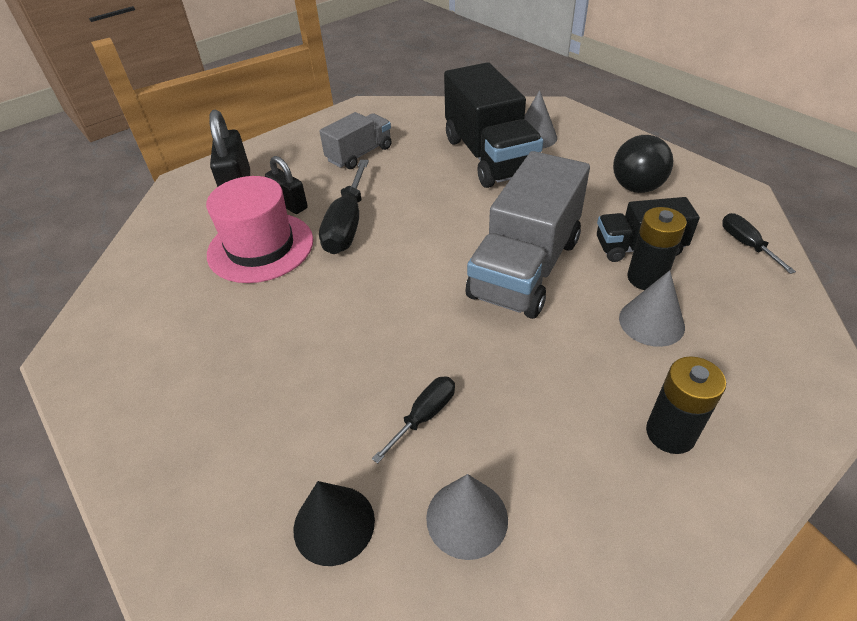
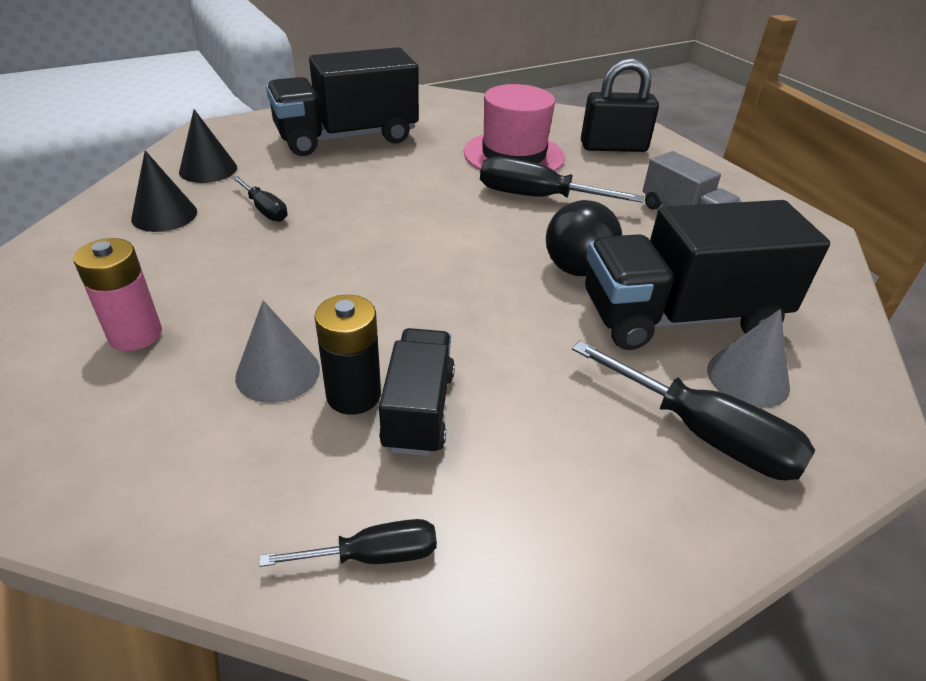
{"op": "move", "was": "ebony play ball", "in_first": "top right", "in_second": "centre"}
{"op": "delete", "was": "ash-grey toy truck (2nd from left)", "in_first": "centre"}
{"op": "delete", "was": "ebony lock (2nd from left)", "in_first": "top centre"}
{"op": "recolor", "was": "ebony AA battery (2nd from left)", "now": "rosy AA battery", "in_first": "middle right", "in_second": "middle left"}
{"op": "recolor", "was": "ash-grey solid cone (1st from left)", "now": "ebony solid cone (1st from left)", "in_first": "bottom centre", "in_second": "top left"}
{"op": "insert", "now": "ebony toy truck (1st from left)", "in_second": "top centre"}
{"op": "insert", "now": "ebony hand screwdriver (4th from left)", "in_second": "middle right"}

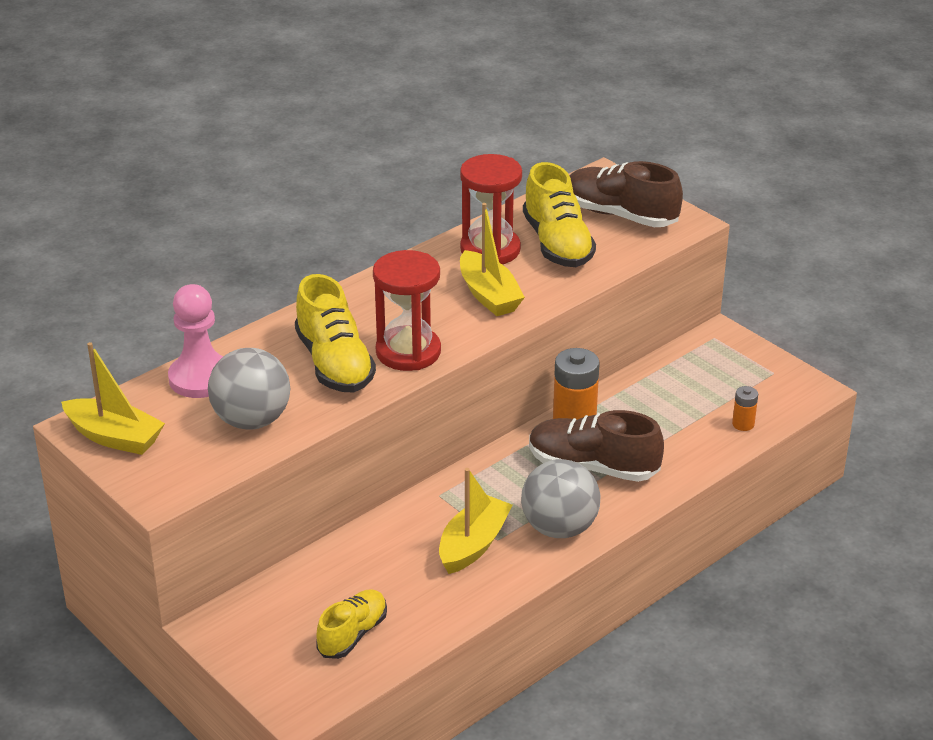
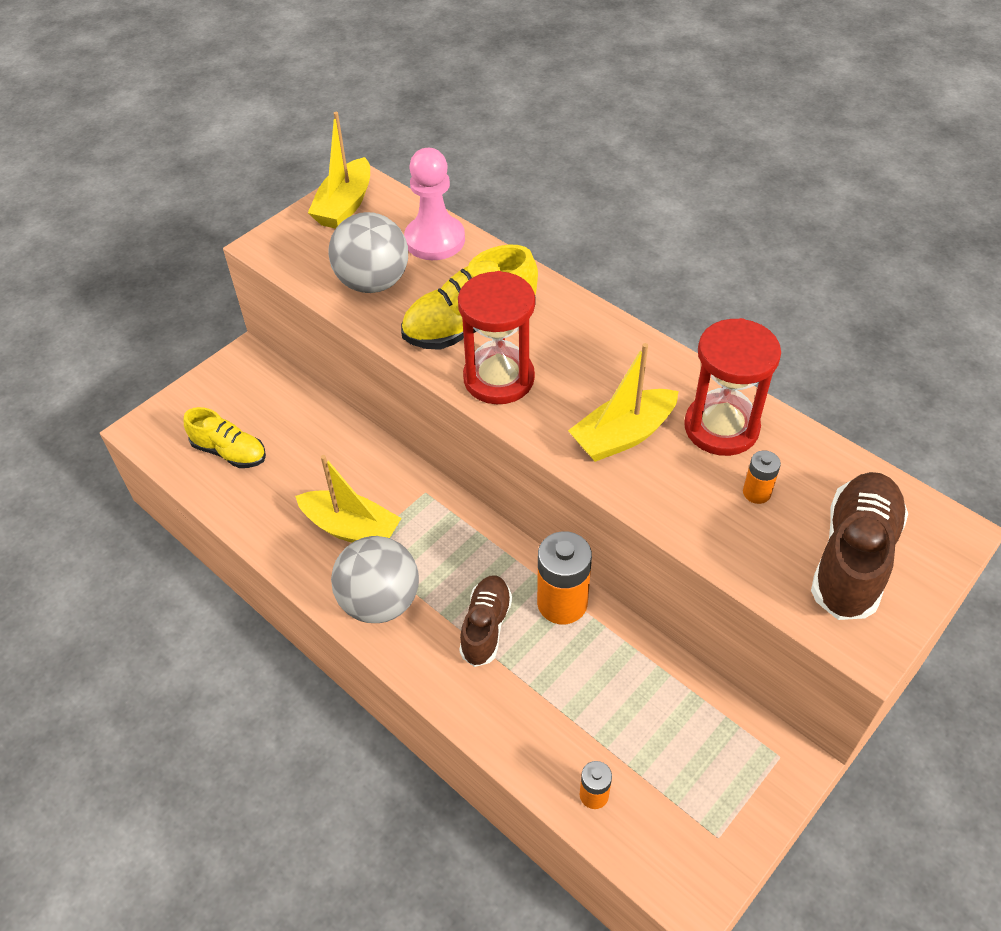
{"op": "replace", "was": "yellow sneaker (3rd from left)", "now": "orange AA battery (3rd from left)", "in_first": "top centre", "in_second": "middle right"}
{"op": "resize", "was": "dark brown sneaker (1st from left)", "in_first": "centre", "in_second": "bottom centre", "ratio": 0.64}

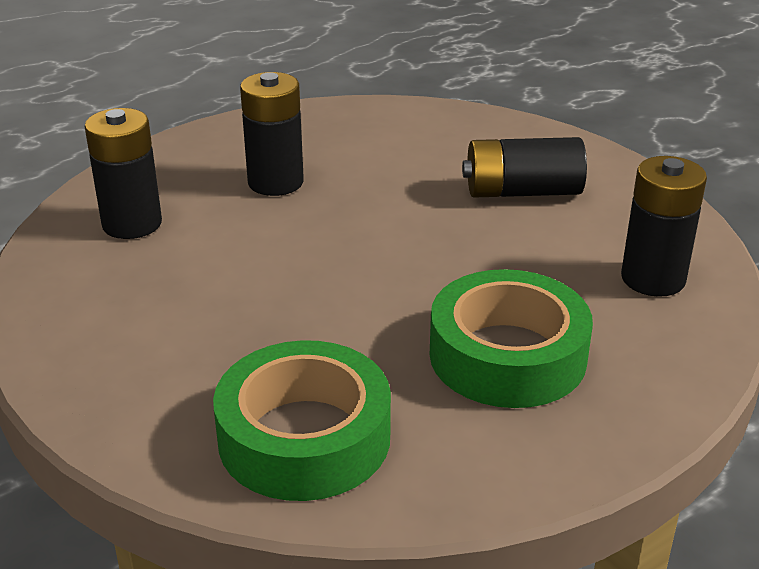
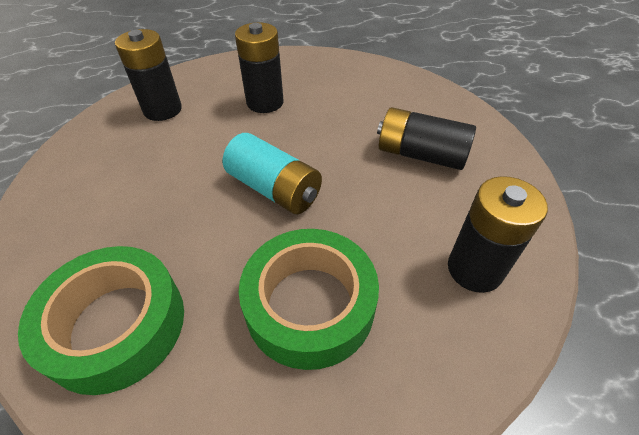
{"op": "insert", "now": "teal AA battery", "in_second": "centre"}

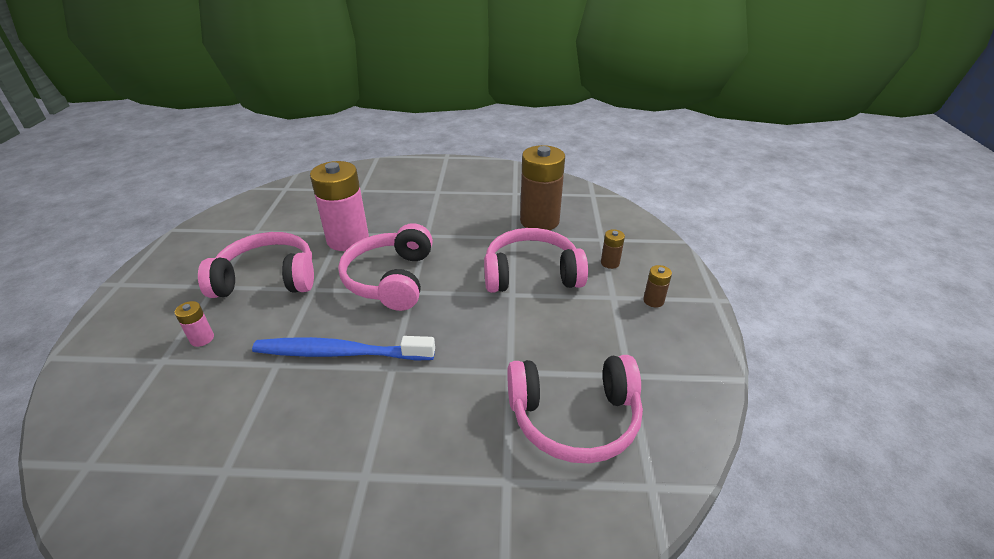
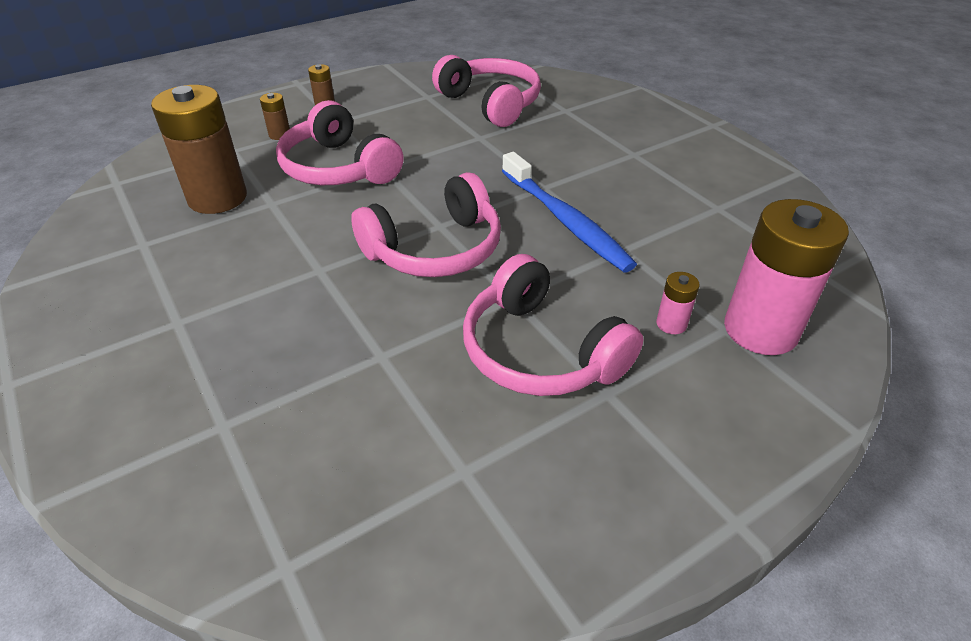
{"op": "move", "was": "rosy AA battery (2nd from left)", "in_first": "centre", "in_second": "middle right"}

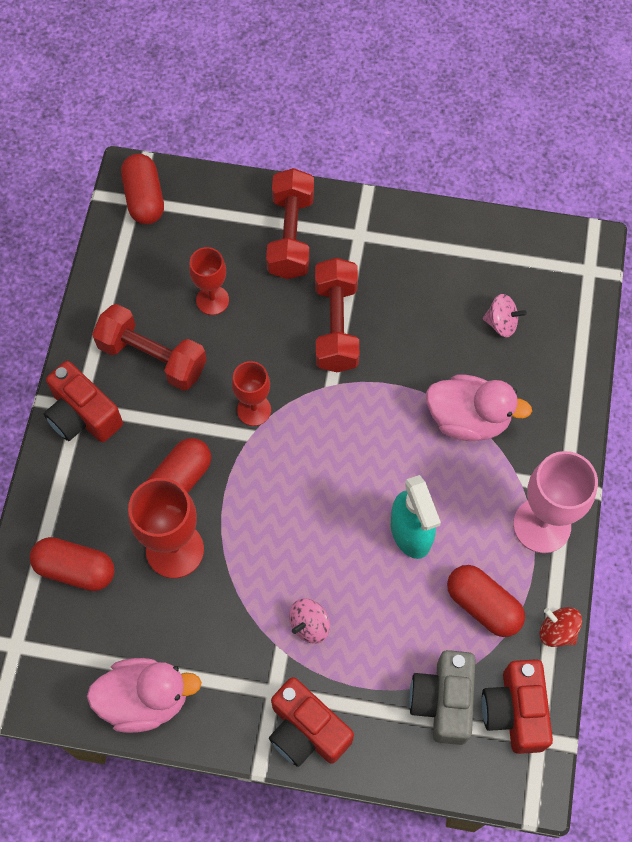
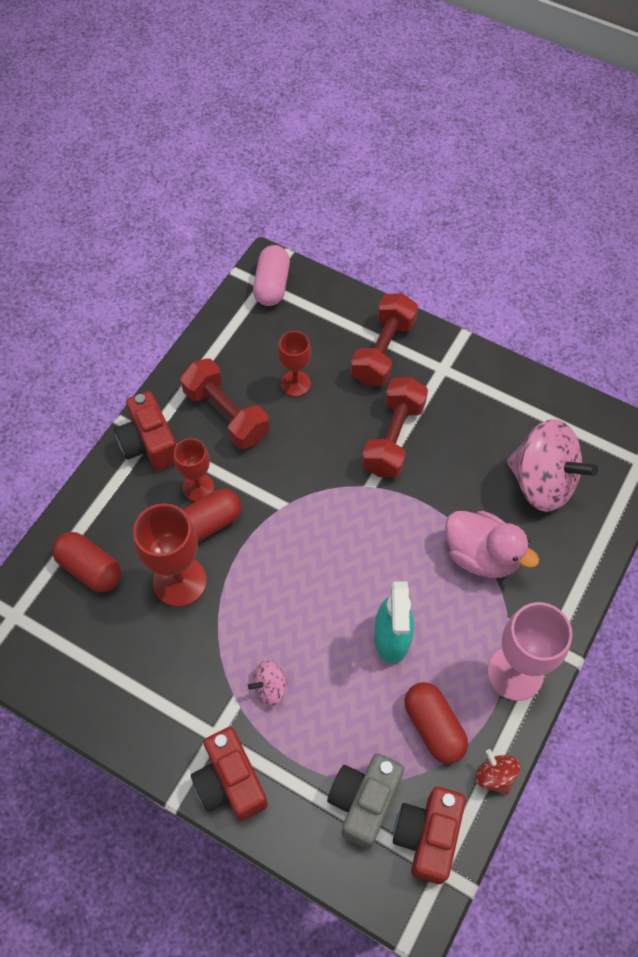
{"op": "recolor", "was": "scarlet pill (2nd from left)", "now": "rosy pill", "in_first": "top left", "in_second": "top centre"}
{"op": "resize", "was": "rosy spinning top (2nd from left)", "in_first": "middle right", "in_second": "middle right", "ratio": 2.21}
{"op": "move", "was": "scarlet wine glass (3rd from left in the first image)", "now": "scarlet wine glass (2nd from left)", "in_first": "centre", "in_second": "middle left"}
{"op": "delete", "was": "rosy duck (1st from left)", "in_first": "bottom left"}

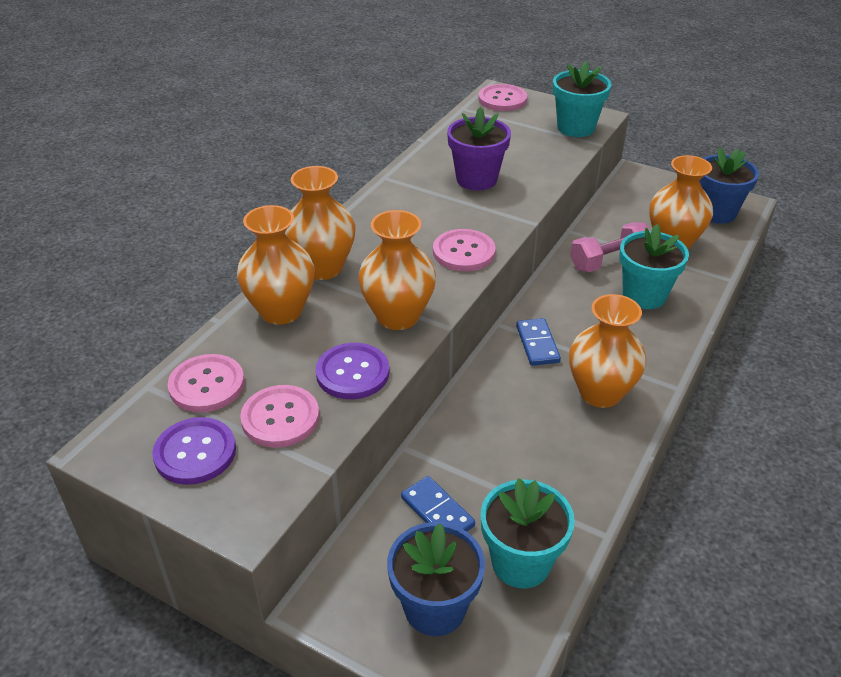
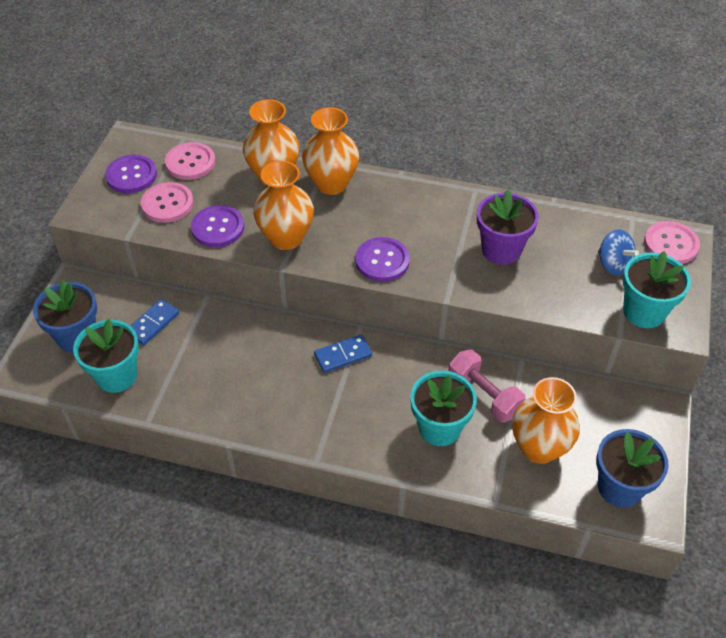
{"op": "recolor", "was": "rosy sewing button (3rd from left)", "now": "purple sewing button (3rd from left)", "in_first": "centre", "in_second": "centre"}
{"op": "delete", "was": "orange tall vase (4th from left)", "in_first": "middle right"}
{"op": "insert", "now": "royal blue spinning top", "in_second": "middle right"}

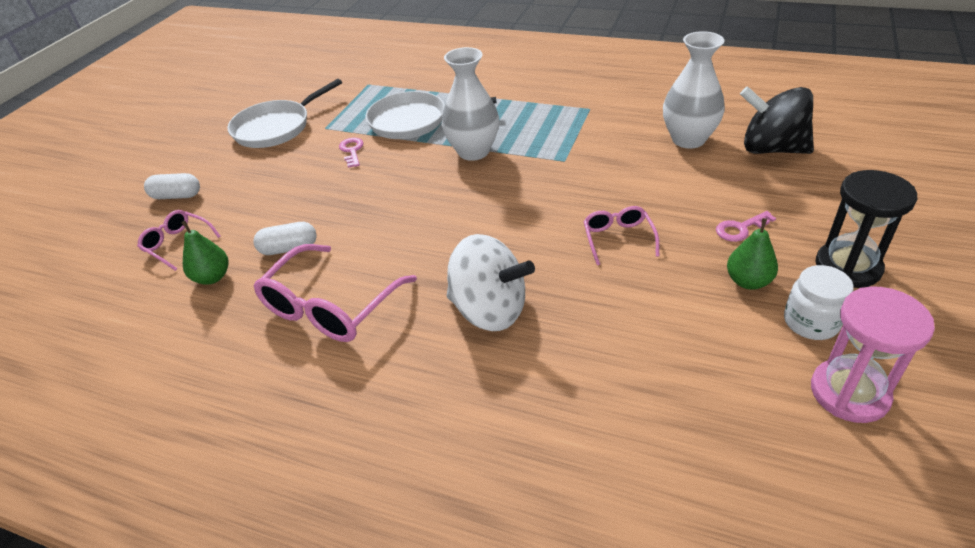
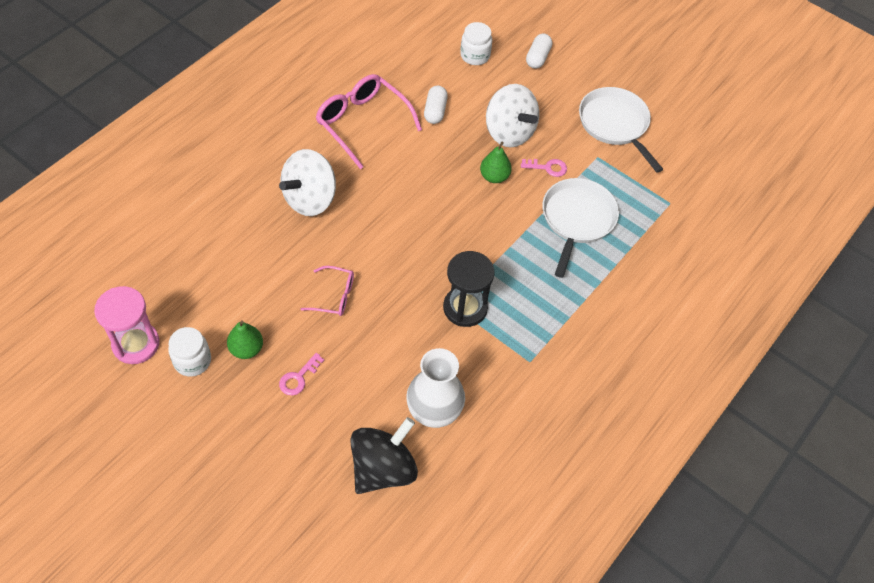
{"op": "delete", "was": "white tall vase (1st from left)", "in_first": "top centre"}
{"op": "move", "was": "ebony sandglass", "in_first": "middle right", "in_second": "centre"}
{"op": "replace", "was": "rosy spectacles (1st from left)", "now": "white jar (2nd from left)", "in_first": "middle left", "in_second": "top centre"}
{"op": "rotate", "was": "rosy latchkey (2nd from left in the first image)", "in_first": "middle right", "in_second": "centre", "clockwise": -135}
{"op": "move", "was": "leaf-green pear fruit (1st from left in the first image)", "now": "leaf-green pear fruit (2nd from left)", "in_first": "middle left", "in_second": "top centre"}
{"op": "insert", "now": "white spinning top (2nd from left)", "in_second": "top centre"}

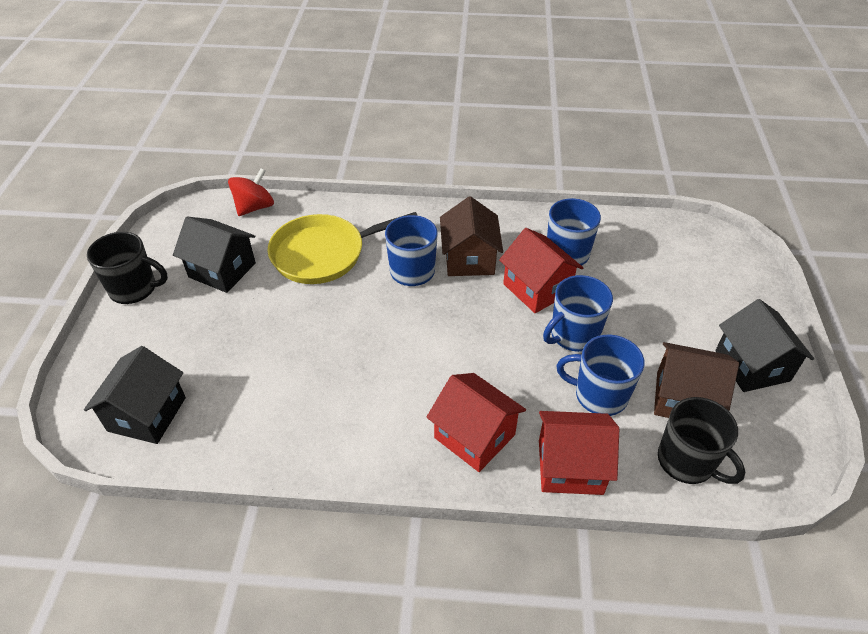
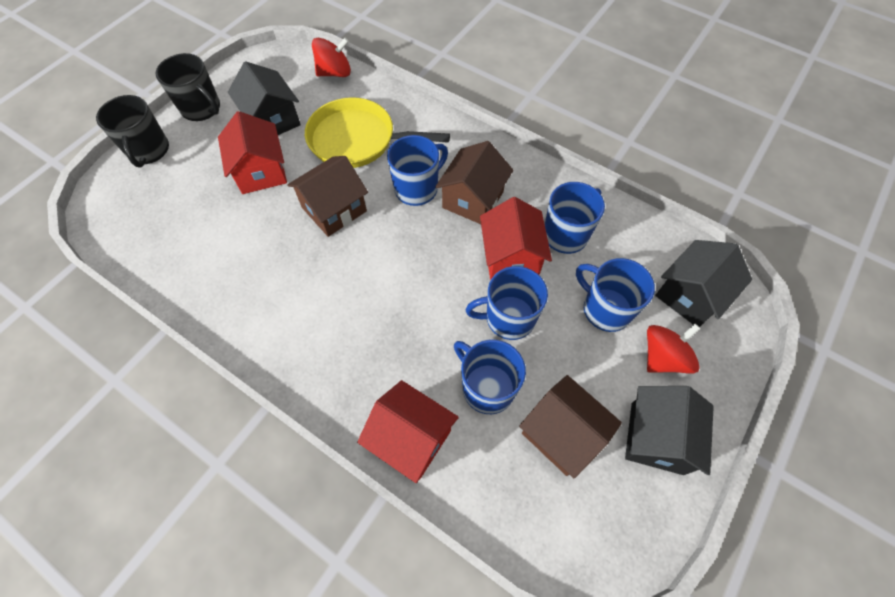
{"op": "move", "was": "ebony toy house (1st from left in the first image)", "now": "ebony toy house (3rd from left)", "in_first": "middle left", "in_second": "middle right"}
{"op": "move", "was": "scarlet toy house (1st from left)", "in_first": "centre", "in_second": "top left"}
{"op": "move", "was": "ebony coffee mug (2nd from left in the first image)", "now": "ebony coffee mug (1st from left)", "in_first": "bottom right", "in_second": "top left"}
{"op": "insert", "now": "dark brown toy house (1st from left)", "in_second": "top centre"}
{"op": "insert", "now": "royal blue coffee mug (5th from left)", "in_second": "middle right"}
{"op": "insert", "now": "scarlet spinning top (2nd from left)", "in_second": "middle right"}

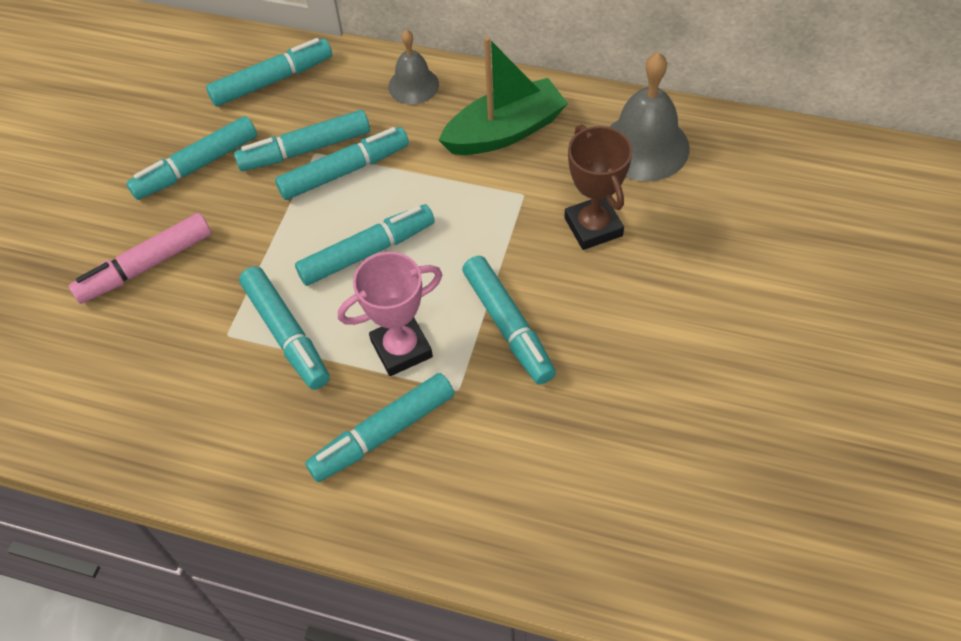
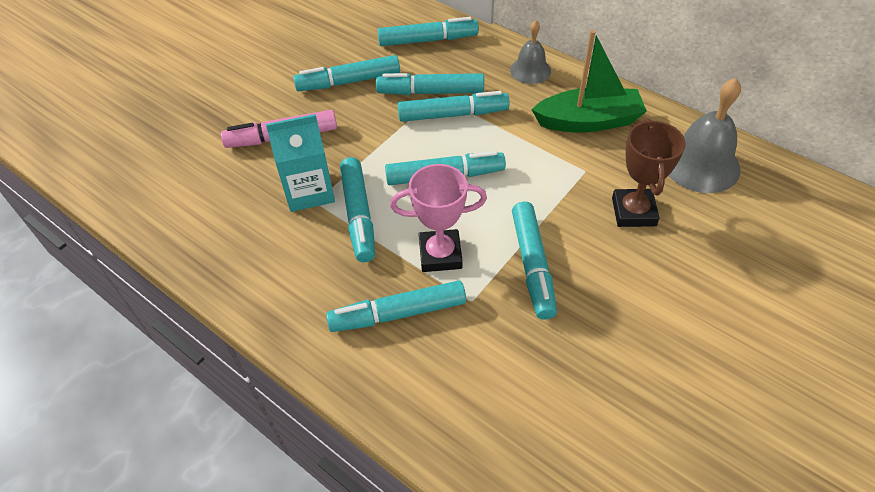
{"op": "insert", "now": "teal carton", "in_second": "top centre"}

